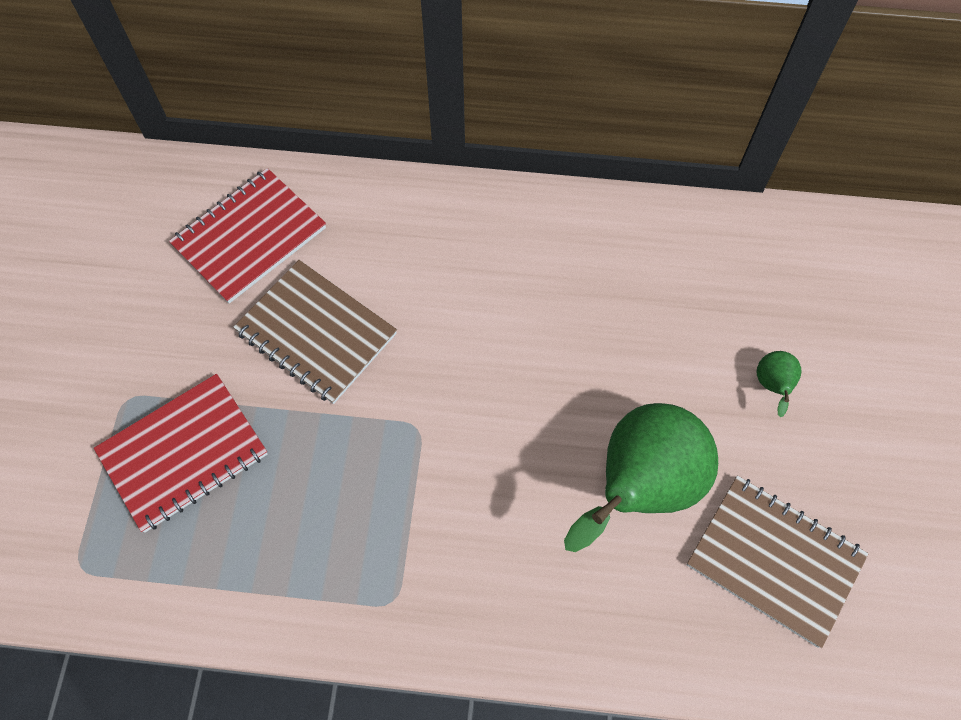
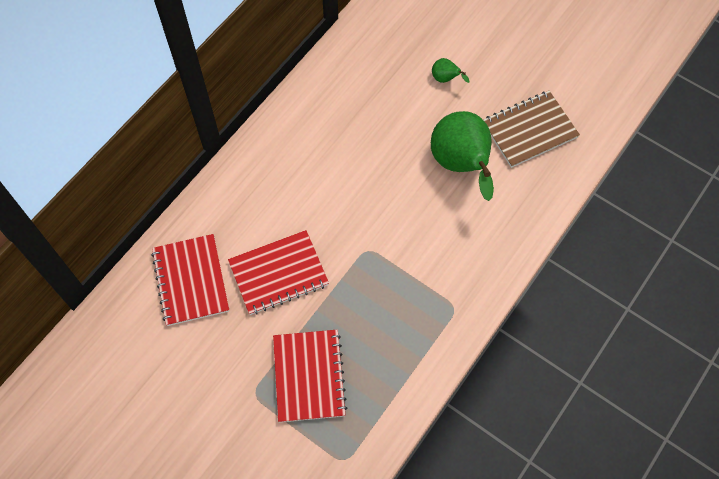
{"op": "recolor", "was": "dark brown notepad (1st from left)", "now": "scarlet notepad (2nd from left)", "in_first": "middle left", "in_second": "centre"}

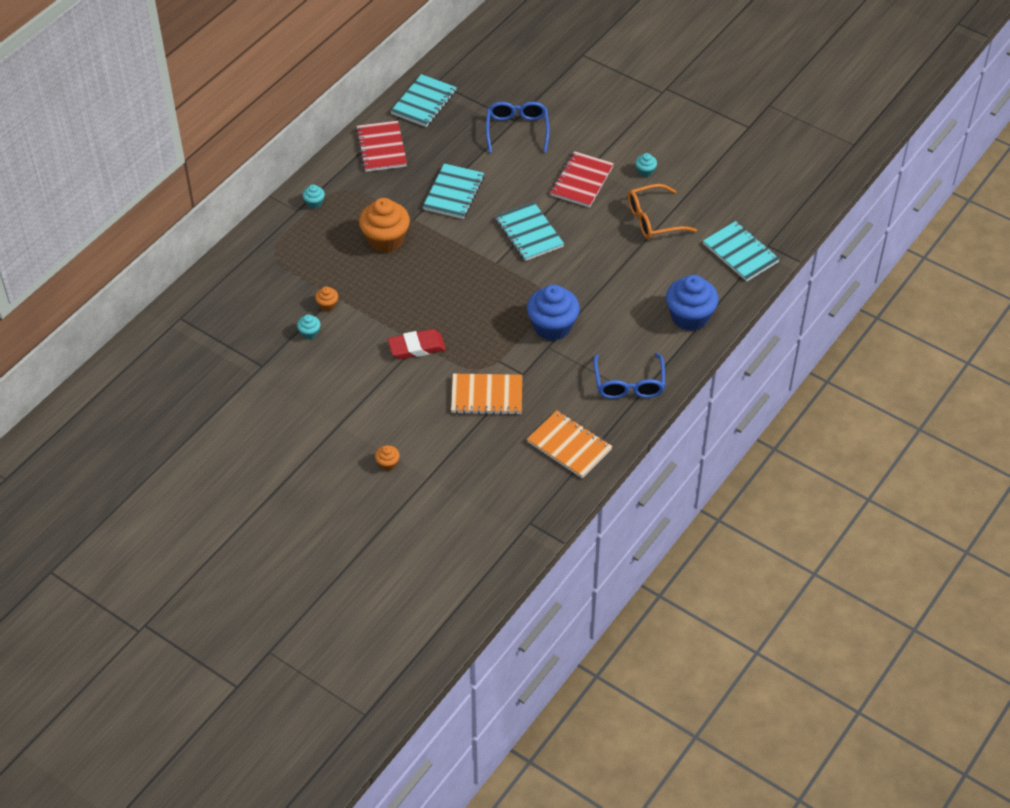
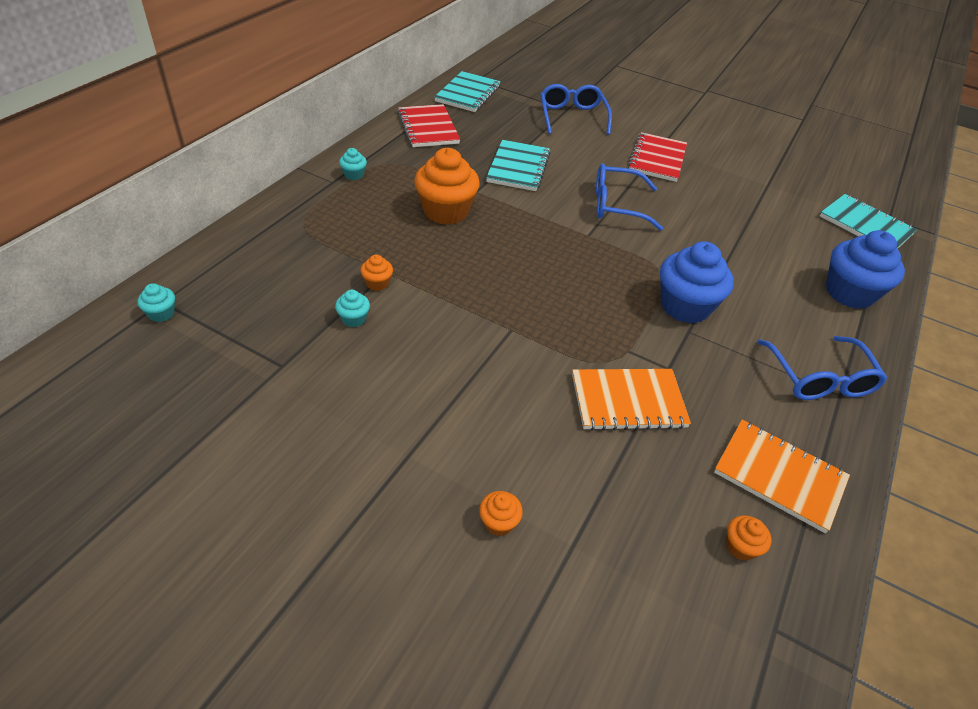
{"op": "move", "was": "teal muffin (3rd from left in the first image)", "now": "teal muffin (1st from left)", "in_first": "top centre", "in_second": "middle left"}
{"op": "delete", "was": "orange spectacles", "in_first": "top centre"}
{"op": "replace", "was": "teal notepad (3rd from left)", "now": "royal blue spectacles (2nd from left)", "in_first": "top centre", "in_second": "top centre"}
{"op": "delete", "was": "scarlet pencil eraser", "in_first": "centre"}
{"op": "insert", "now": "orange muffin (4th from left)", "in_second": "bottom right"}

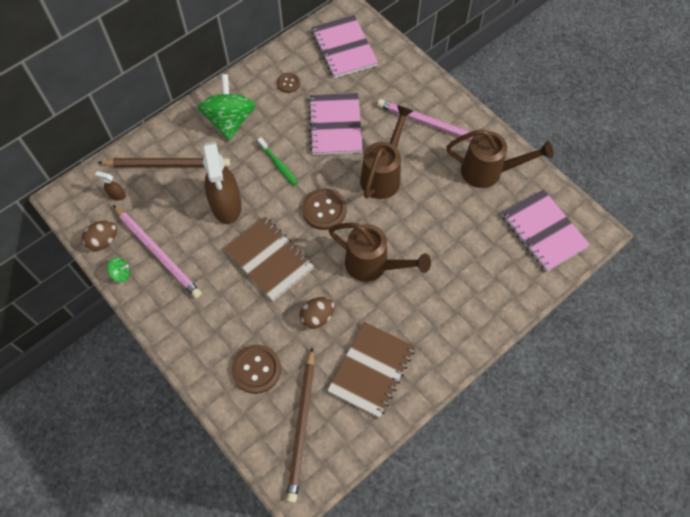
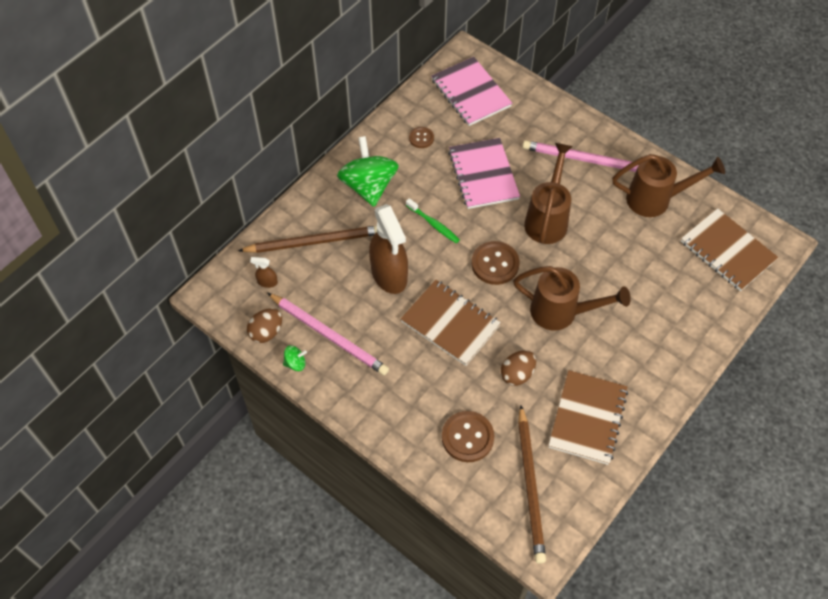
{"op": "recolor", "was": "rosy notepad (3rd from left)", "now": "dark brown notepad (3rd from left)", "in_first": "middle right", "in_second": "middle right"}

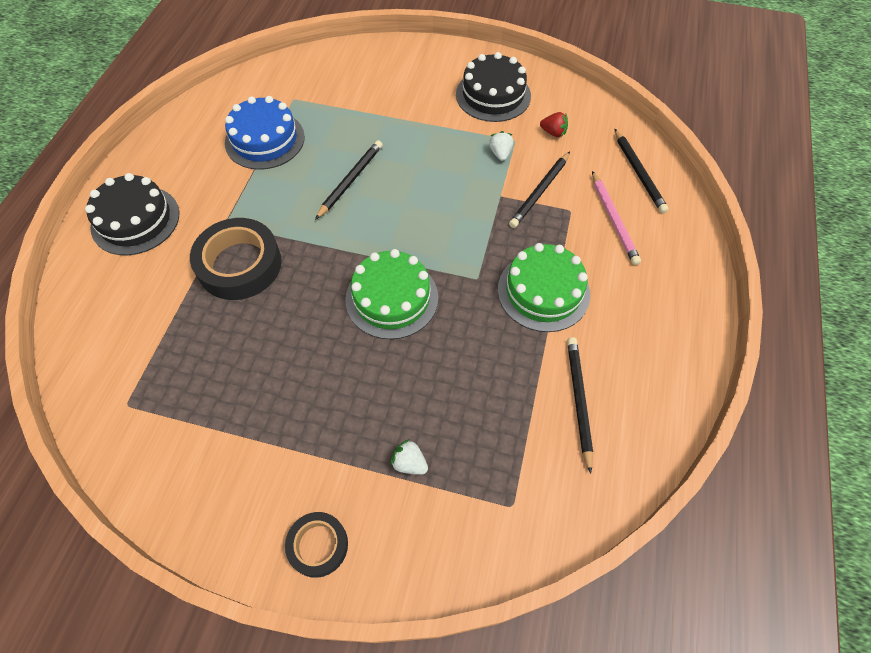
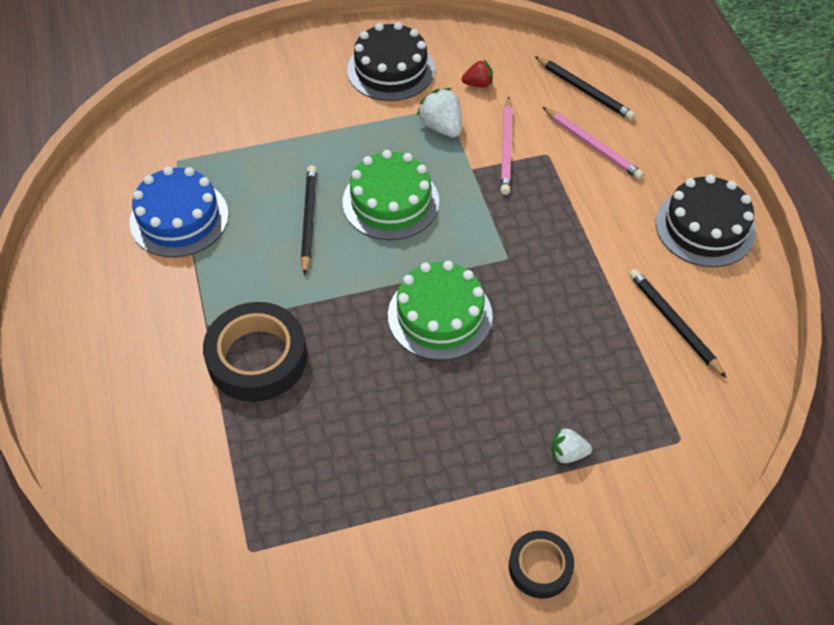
{"op": "resize", "was": "white toy strawberry (2nd from left in the first image)", "in_first": "top centre", "in_second": "top centre", "ratio": 1.56}
{"op": "recolor", "was": "ebony pencil (2nd from left)", "now": "rosy pencil (1st from left)", "in_first": "top centre", "in_second": "top centre"}
{"op": "move", "was": "ebony cake (1st from left in the first image)", "now": "ebony cake (2nd from left)", "in_first": "top left", "in_second": "middle right"}
{"op": "move", "was": "leaf-green cake (2nd from left in the first image)", "now": "leaf-green cake (1st from left)", "in_first": "centre", "in_second": "top centre"}

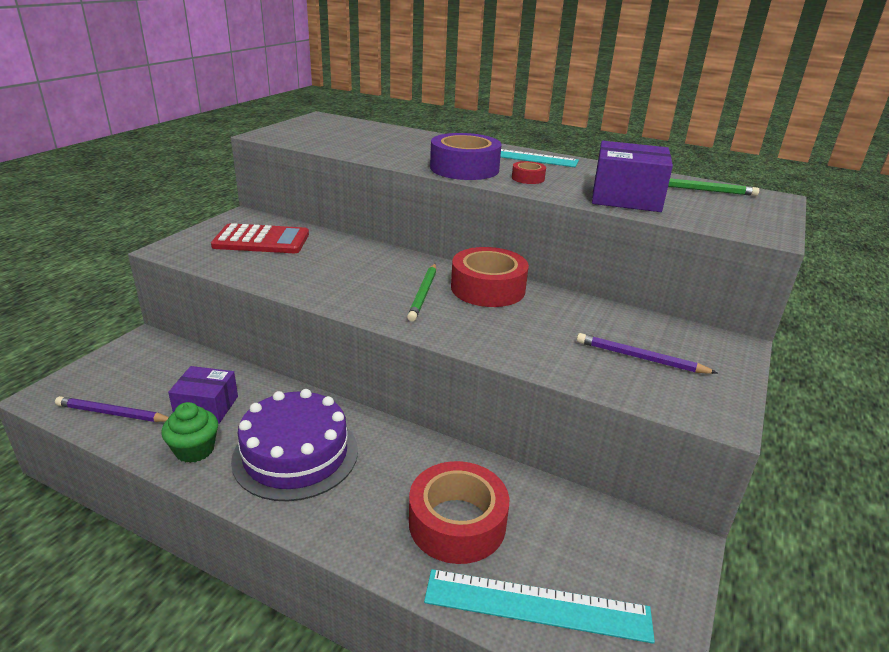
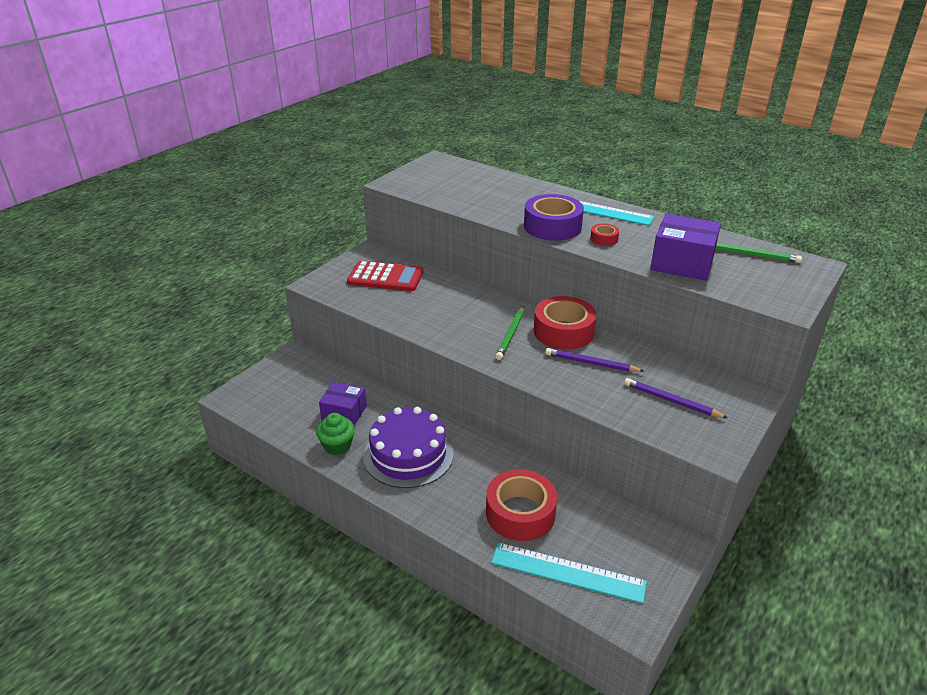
{"op": "move", "was": "purple pencil (1st from left)", "in_first": "middle left", "in_second": "centre"}

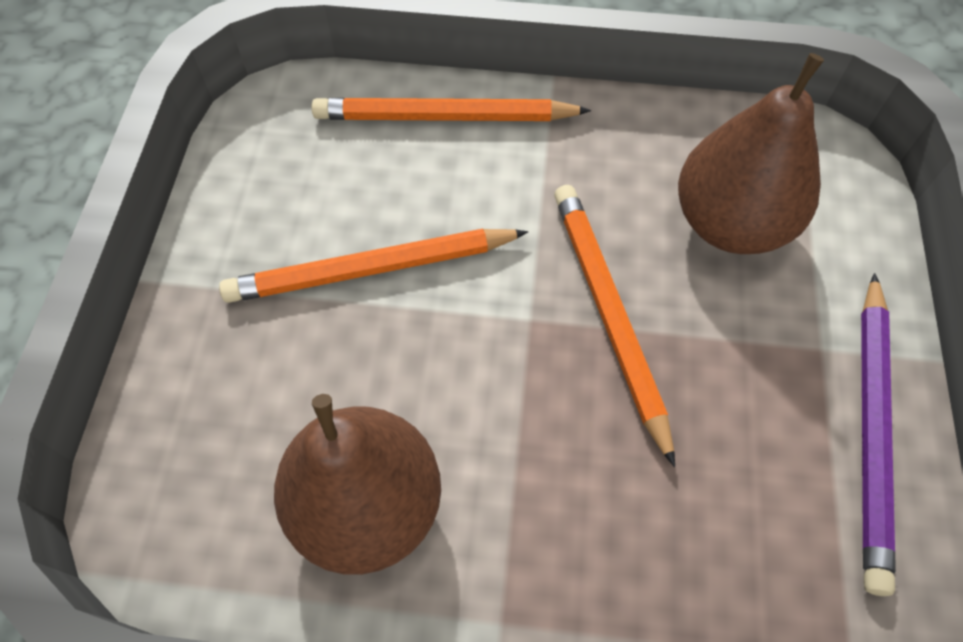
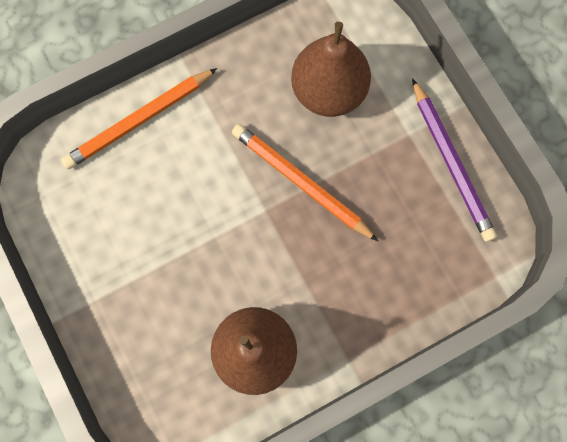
{"op": "delete", "was": "orange pencil (1st from left)", "in_first": "centre"}

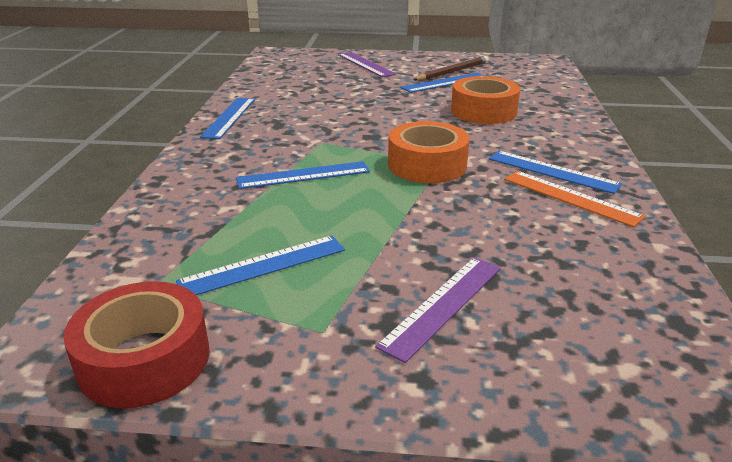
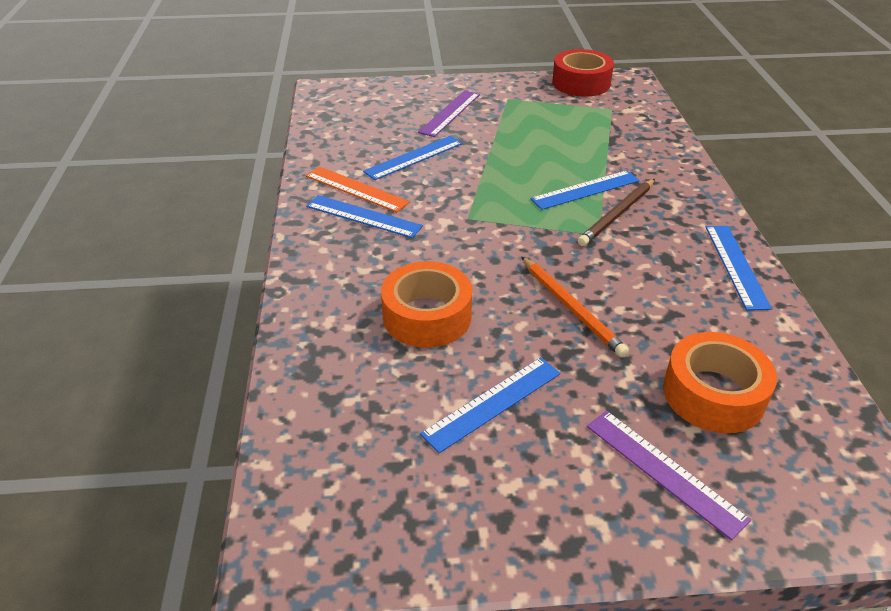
{"op": "move", "was": "dark brown pencil", "in_first": "top centre", "in_second": "middle right"}
{"op": "move", "was": "orange tape (1st from left in the first image)", "now": "orange tape (2nd from left)", "in_first": "top centre", "in_second": "middle right"}
{"op": "move", "was": "royal blue ruler (2nd from left)", "in_first": "centre", "in_second": "top centre"}
{"op": "insert", "now": "orange pencil", "in_second": "centre"}

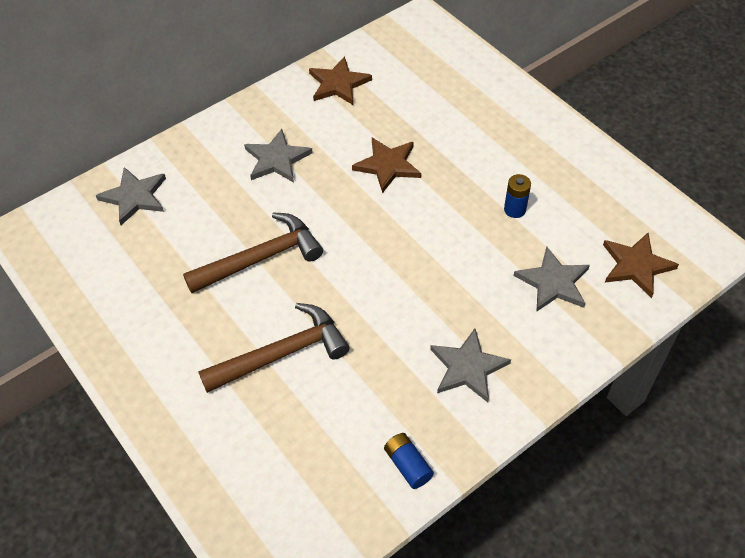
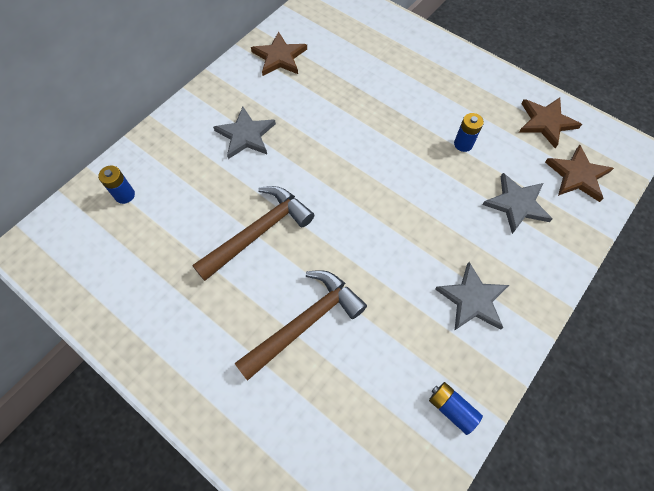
{"op": "move", "was": "dark brown star shape (2nd from left)", "in_first": "top centre", "in_second": "top right"}
{"op": "replace", "was": "ash-grey star shape (1st from left)", "now": "royal blue AA battery (1st from left)", "in_first": "middle left", "in_second": "middle left"}

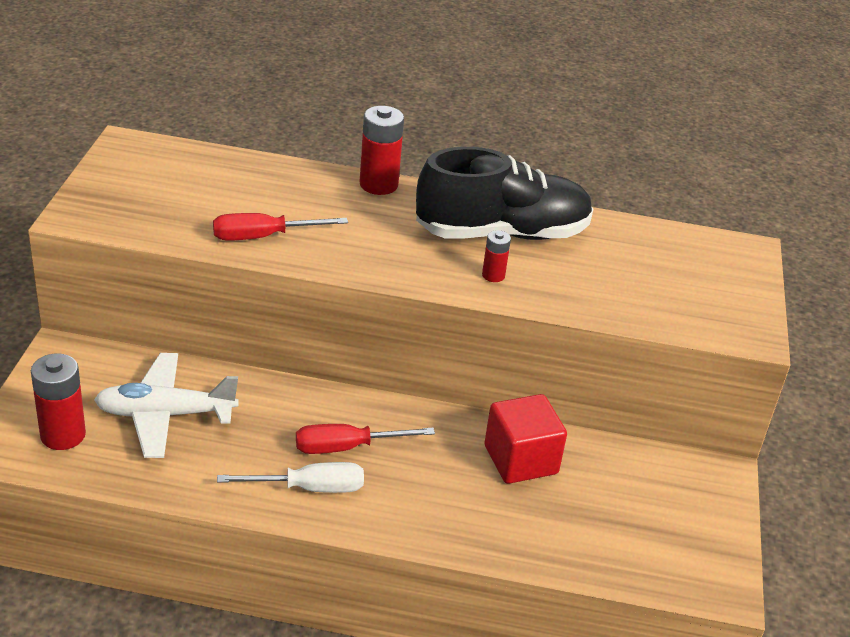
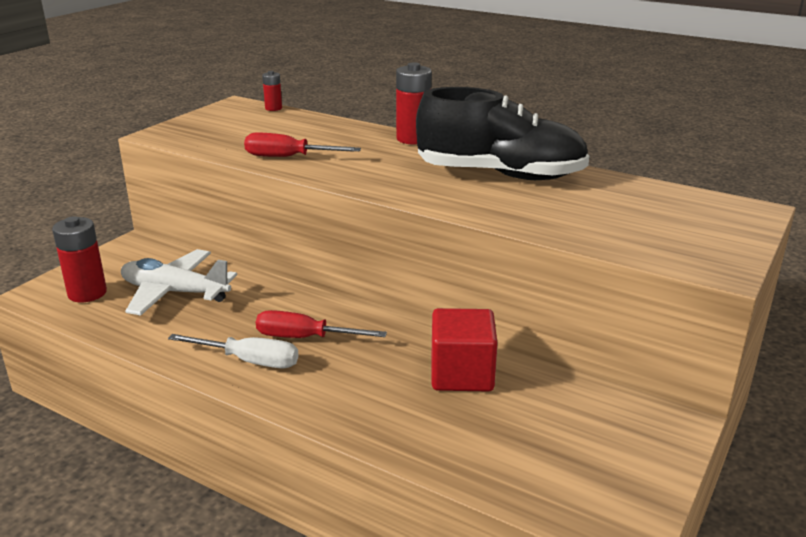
{"op": "move", "was": "scarlet AA battery (3rd from left in the first image)", "now": "scarlet AA battery (2nd from left)", "in_first": "centre", "in_second": "top centre"}

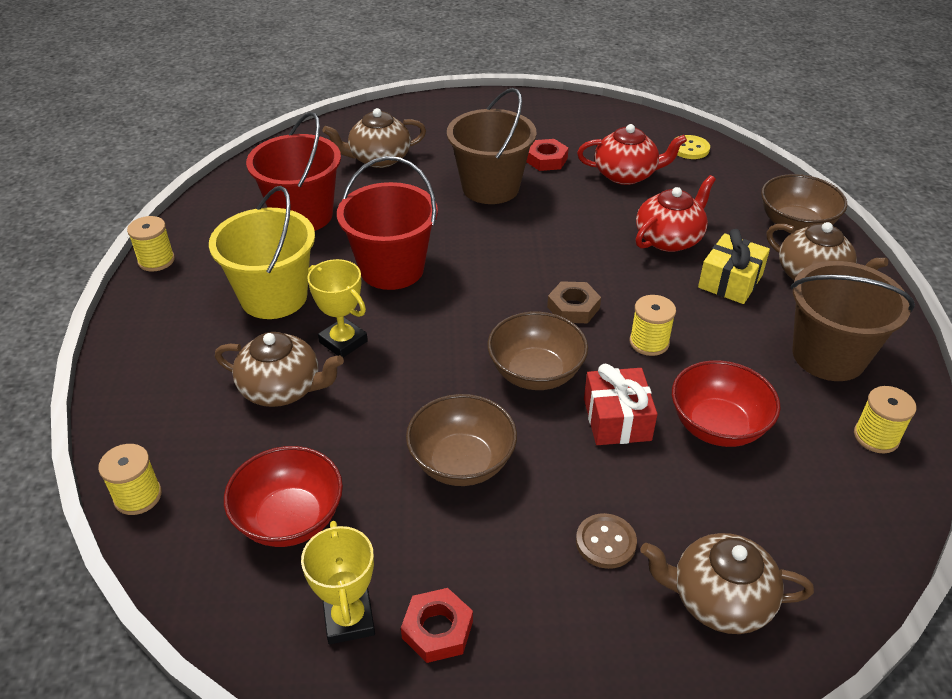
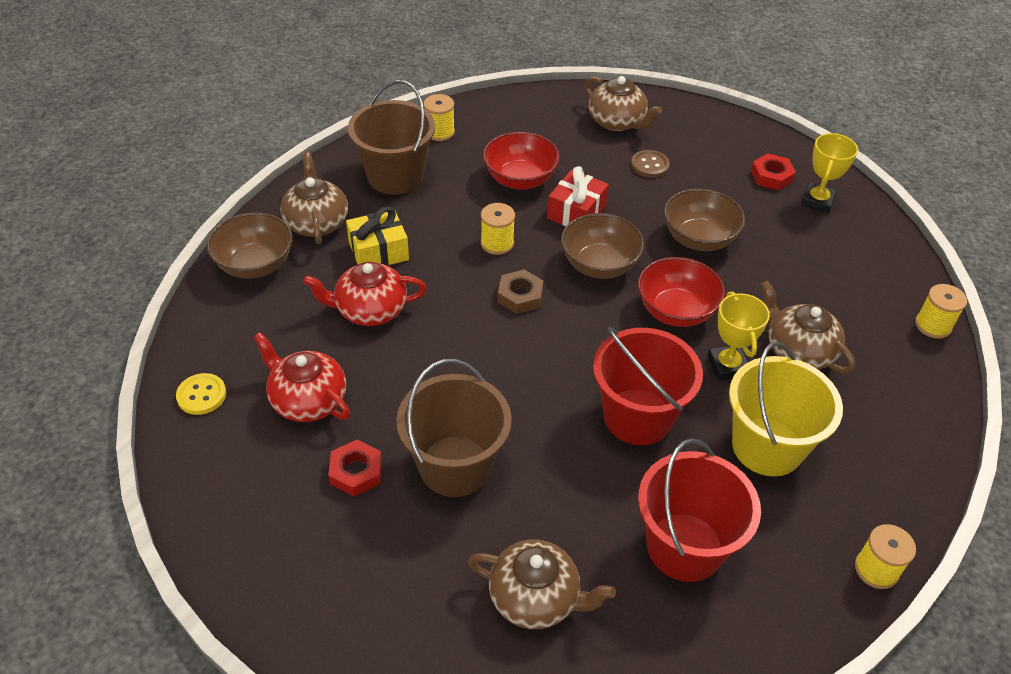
{"op": "move", "was": "scarlet bowl (1st from left in the first image)", "now": "scarlet bowl (2nd from left)", "in_first": "bottom left", "in_second": "middle right"}

